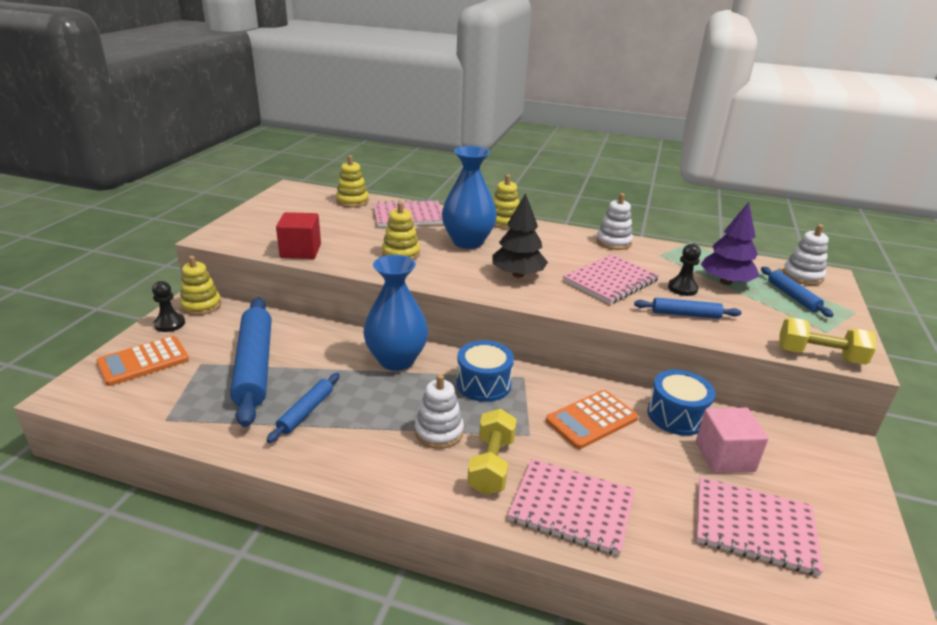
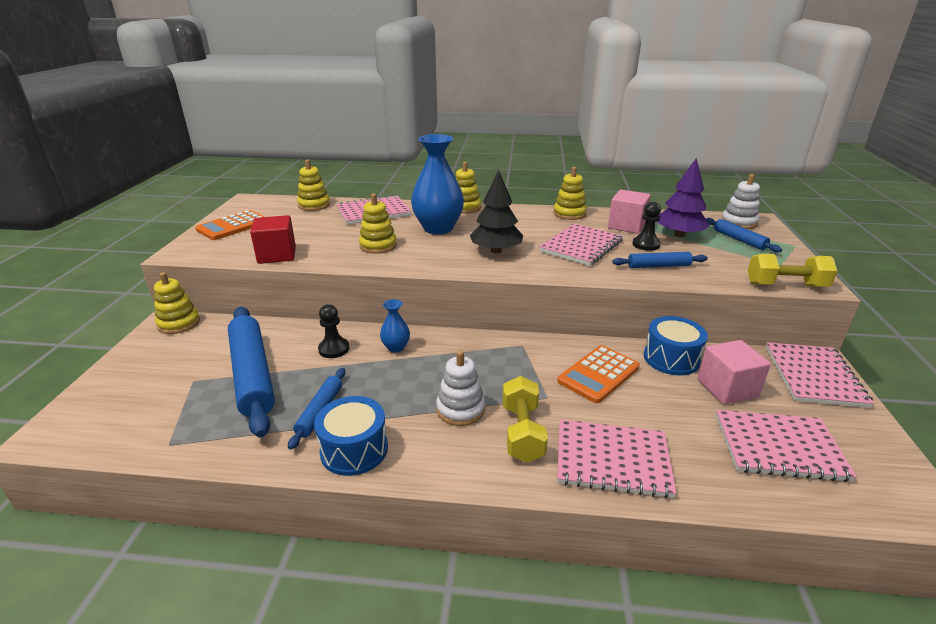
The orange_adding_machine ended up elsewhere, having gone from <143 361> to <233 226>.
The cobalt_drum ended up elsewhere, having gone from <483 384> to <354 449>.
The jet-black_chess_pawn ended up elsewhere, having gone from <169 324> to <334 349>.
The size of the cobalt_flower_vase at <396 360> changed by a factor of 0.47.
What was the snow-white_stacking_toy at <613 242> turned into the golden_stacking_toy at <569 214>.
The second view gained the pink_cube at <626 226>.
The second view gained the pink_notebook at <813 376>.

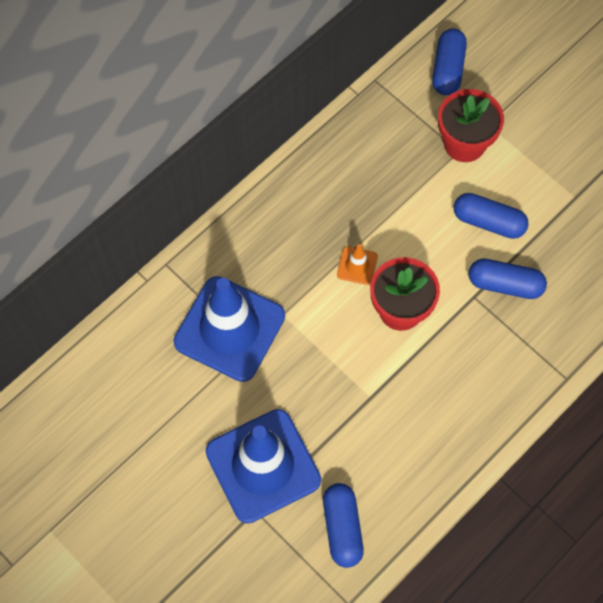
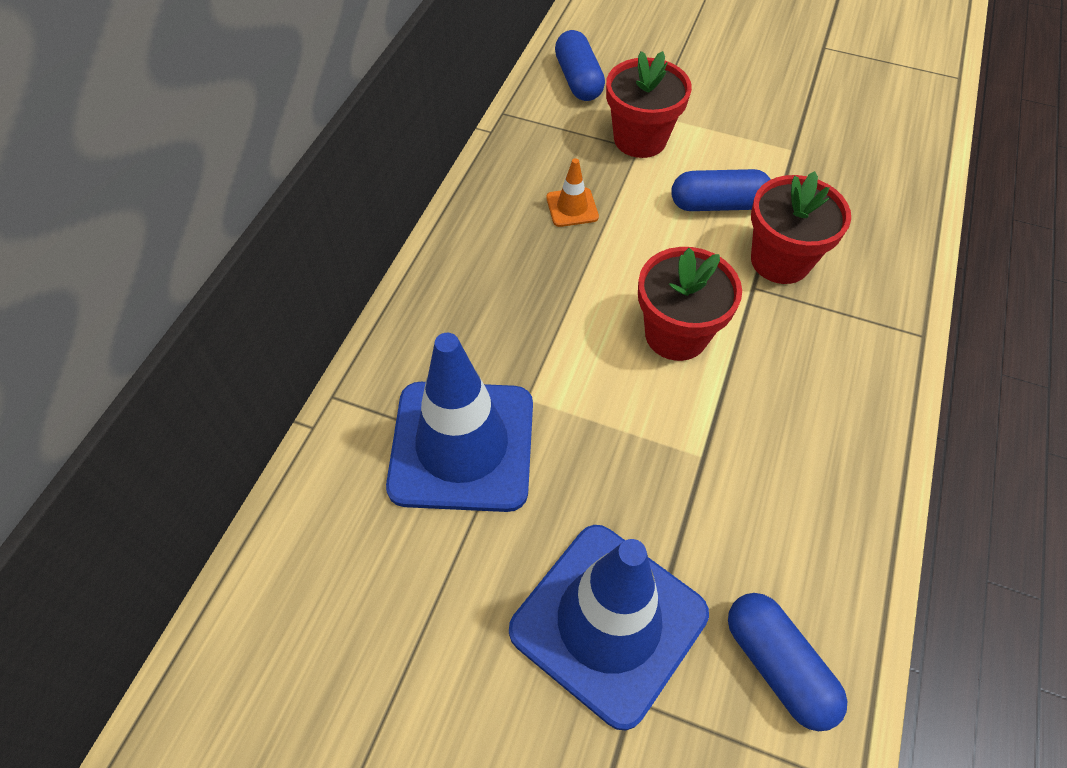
The orange_safety_cone ended up elsewhere, having gone from <357 265> to <572 207>.
Where the cobalt_pill_shape stood at <505 284>, the crimson_flower_pot came to stand at <780 261>.

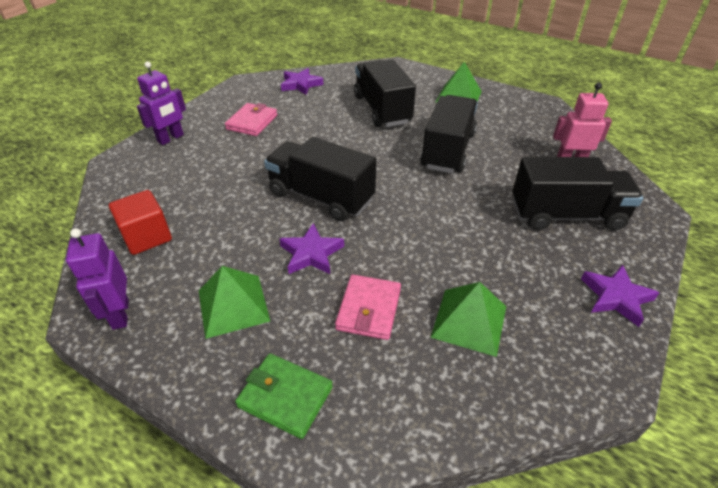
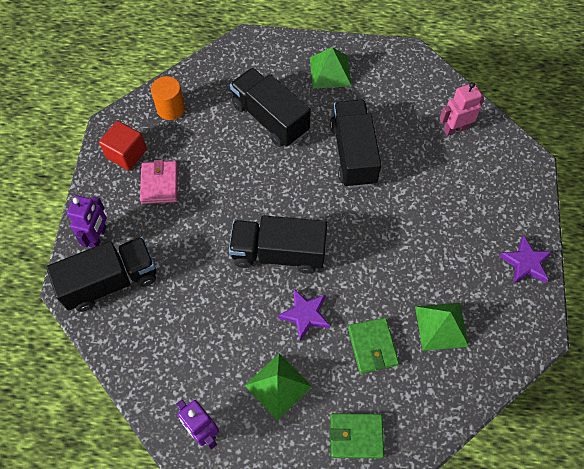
The jet-black_lorry ended up elsewhere, having gone from <566 215> to <110 281>.
The crimson_cube ended up elsewhere, having gone from <147 237> to <126 154>.
Where the purple_star stood at <301 84>, the orange_cylinder_shape came to stand at <171 108>.
What was the pink_billfold at <369 309> turned into the leaf-green_billfold at <372 346>.

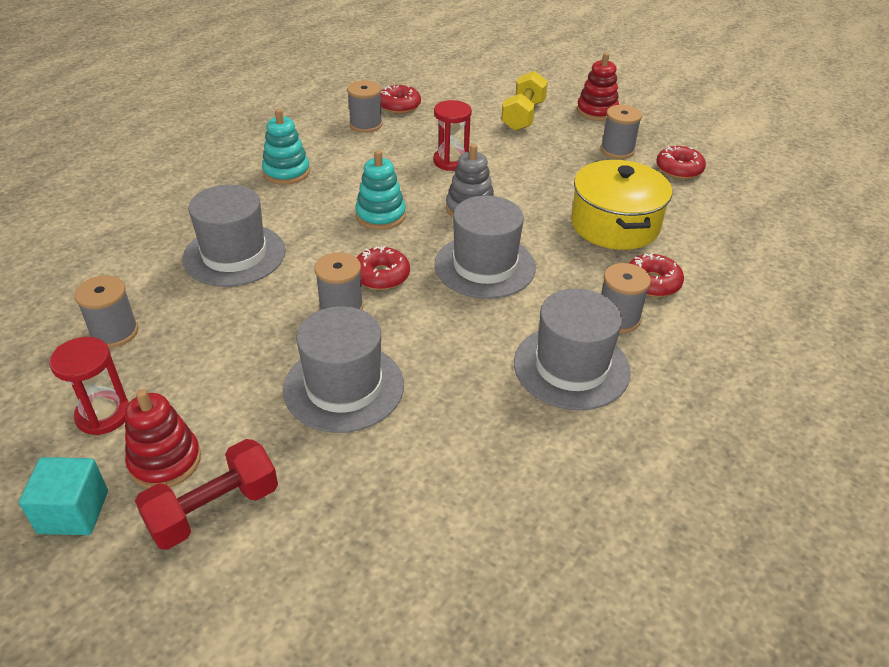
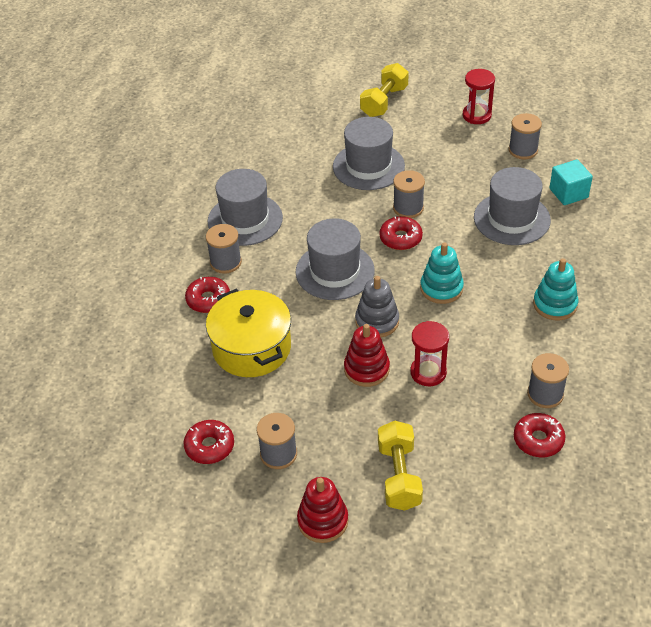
The crimson_stacking_toy ended up elsewhere, having gone from <165 461> to <366 369>.
What was the crimson_dumbbell at <213 509> turned into the golden_dumbbell at <384 102>.
The teal_cube ended up elsewhere, having gone from <73 512> to <568 193>.

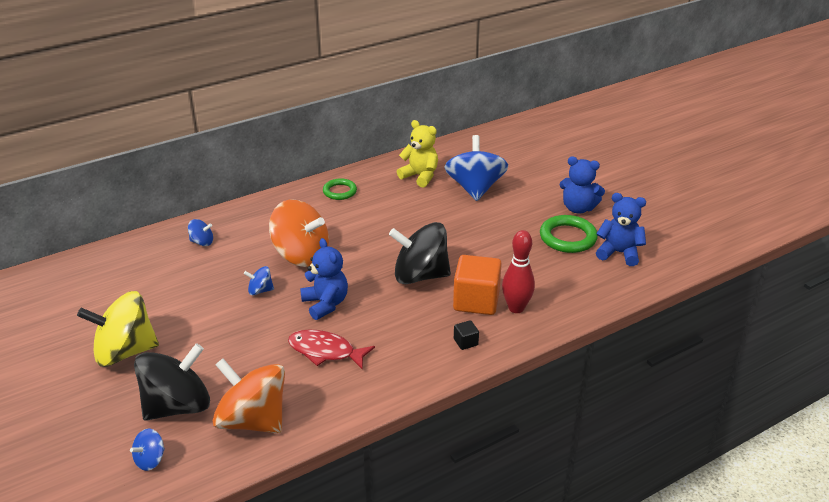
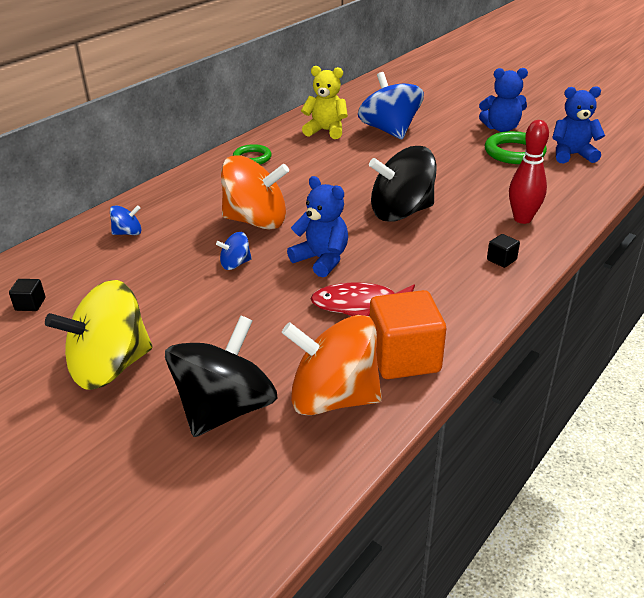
The second view gained the jet-black_cube at <30 304>.
The orange_cube ended up elsewhere, having gone from <476 301> to <404 358>.
The second view lost the cobalt_spinning_top at <150 460>.

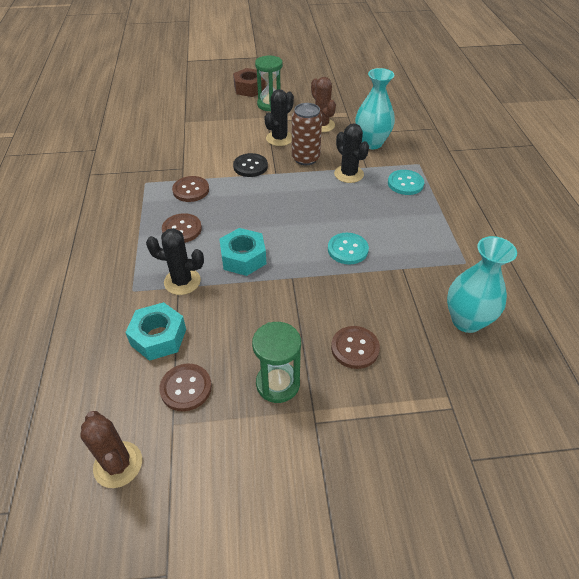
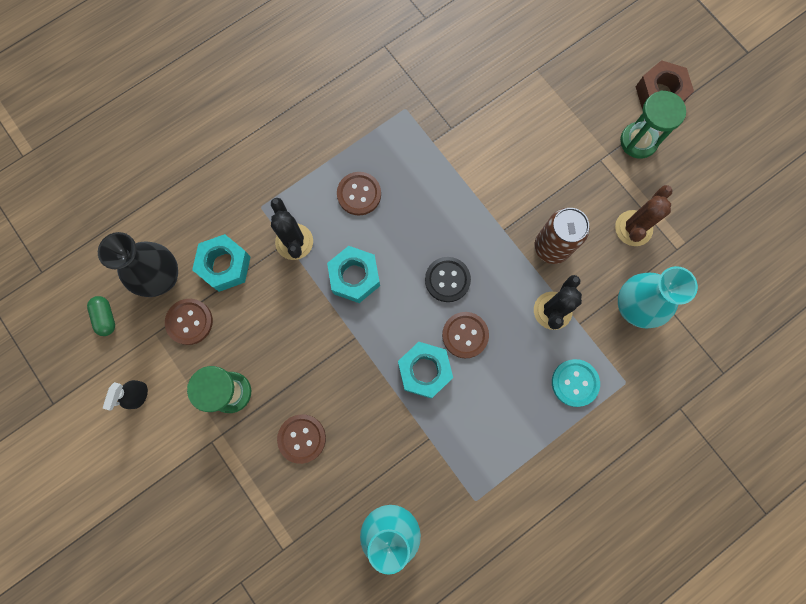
Where the russet_prickly_plant stood at <118 464>, the leaf-green_pill_shape came to stand at <106 317>.
The second view gained the jet-black_flower_vase at <162 278>.
The second view gained the jet-black_spray_bottle at <138 395>.
Where the teal_sewing_button stood at <347 249>, the teal_hex_nut came to stand at <424 371>.
The jet-black_sewing_button ended up elsewhere, having gone from <250 166> to <447 280>.
The russet_sewing_button ended up elsewhere, having gone from <191 190> to <465 335>.
The second view lost the jet-black_prickly_plant at <279 138>.

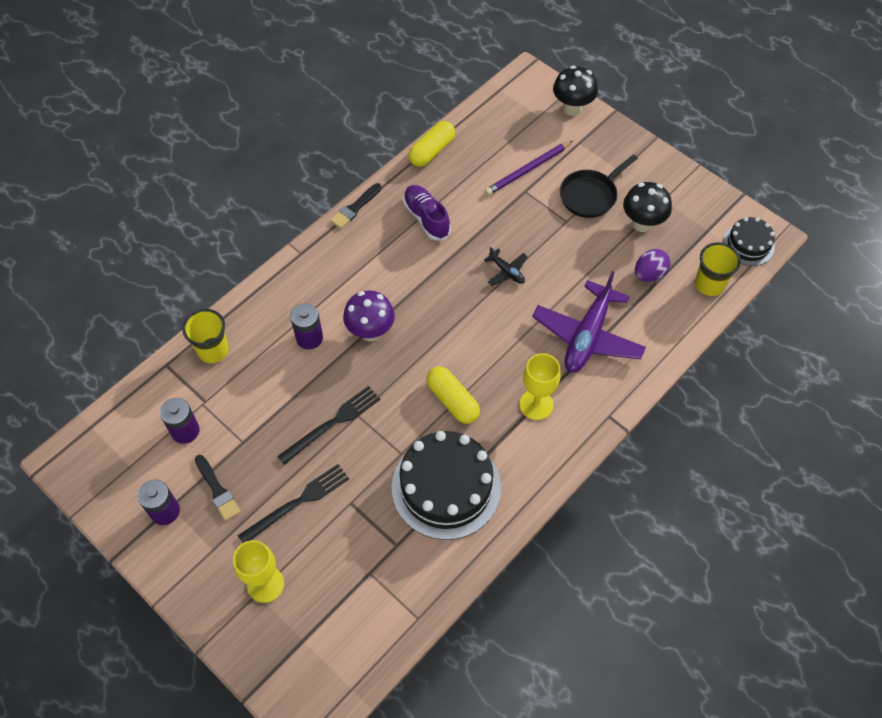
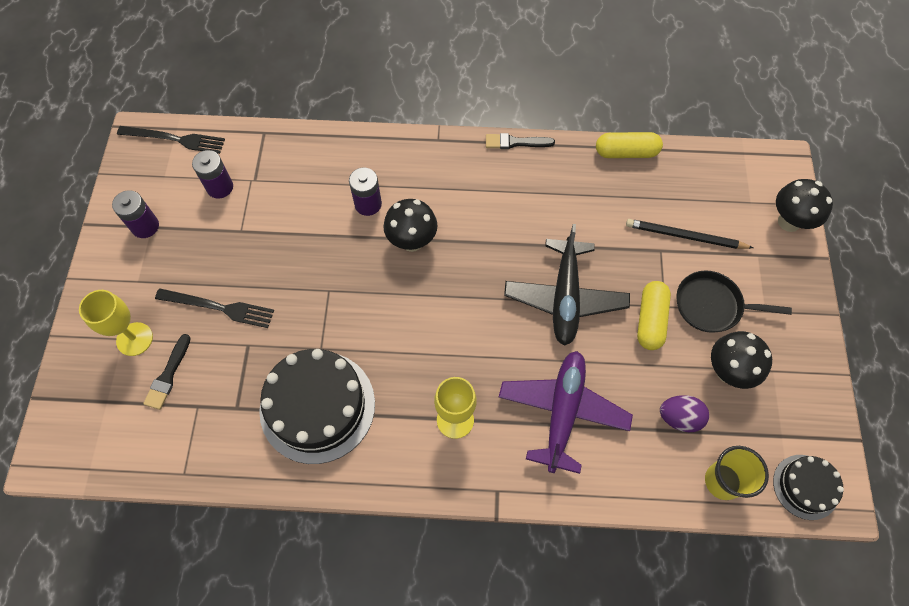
The jet-black_dinner_fork ended up elsewhere, having gone from <332 423> to <175 139>.
The jet-black_paintbrush ended up elsewhere, having gone from <217 490> to <168 375>.
What was the purple_mushroom at <370 332> turned into the jet-black_mushroom at <412 241>.
The purple_toy_plane at <587 336> ended up facing another way, 120 degrees clockwise from before.
The size of the jet-black_toy_plane at <506 271> changed by a factor of 2.19.
What was the purple_lead_pencil at <528 170> turned into the jet-black_lead_pencil at <685 236>.
The golden_pill_shape ended up elsewhere, having gone from <452 400> to <650 320>.
The second view lost the golden_cup at <213 350>.
The second view lost the purple_shoe at <426 218>.

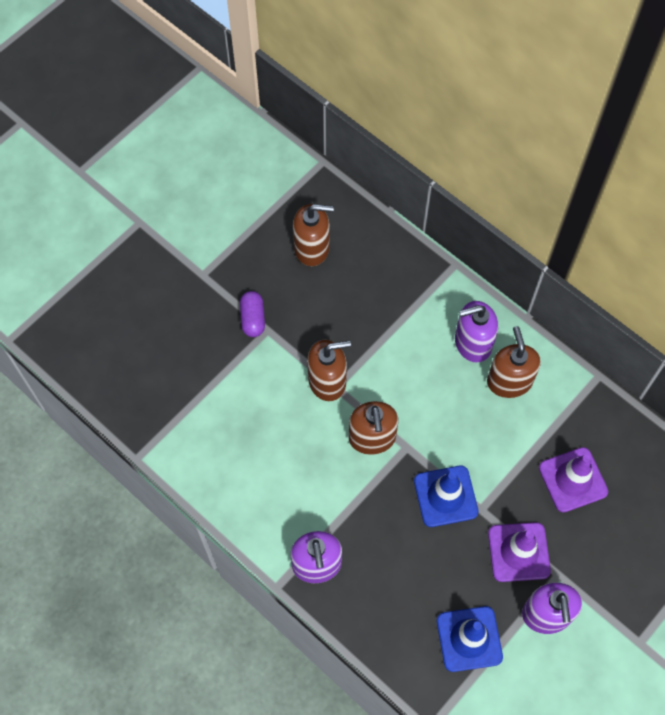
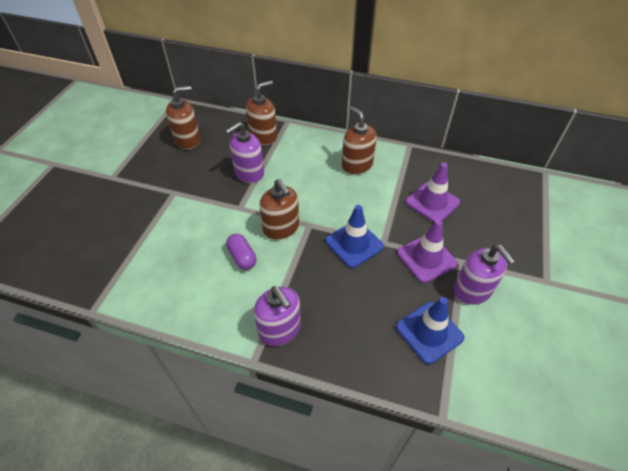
The purple_soap_pump ended up elsewhere, having gone from <472 343> to <249 173>.
The purple_pill_shape ended up elsewhere, having gone from <253 319> to <242 257>.
The russet_soap_pump ended up elsewhere, having gone from <327 381> to <263 136>.

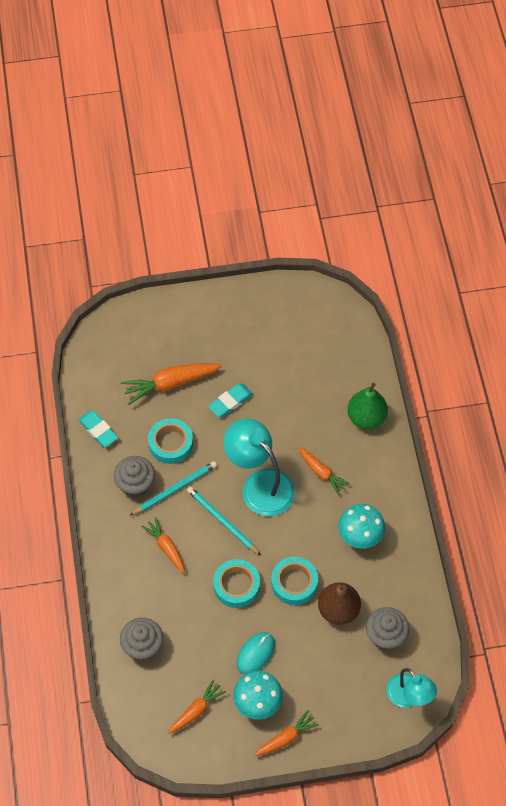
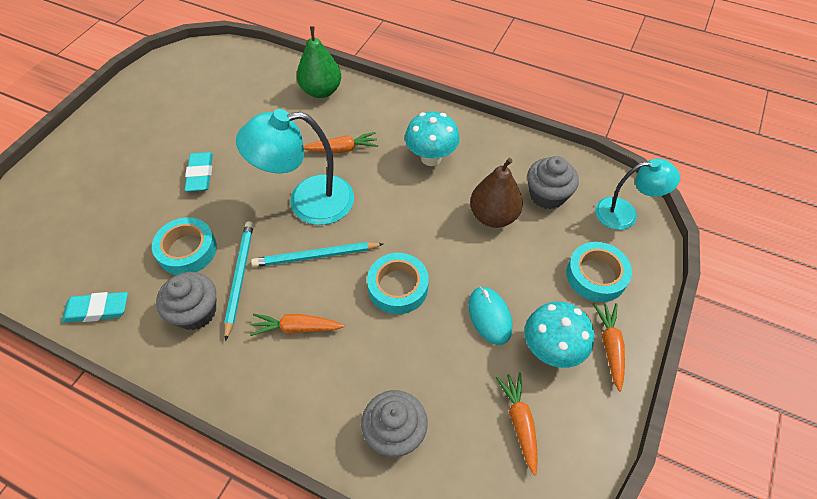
The teal_roll_of_tape ended up elsewhere, having gone from <294 583> to <596 275>.
The second view lost the orange_toy_carrot at <170 384>.

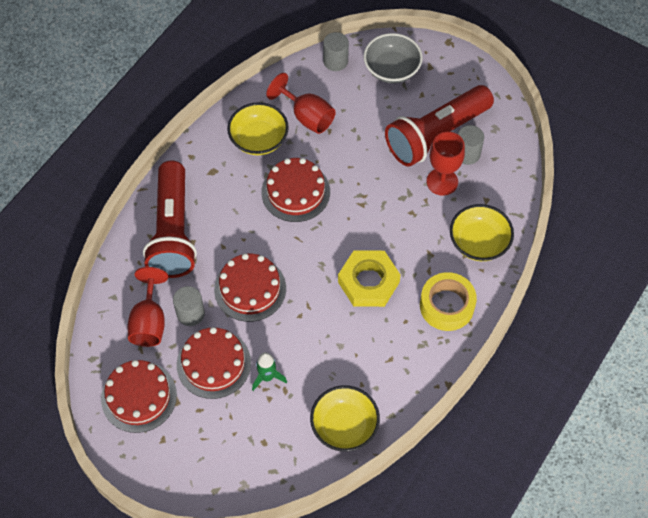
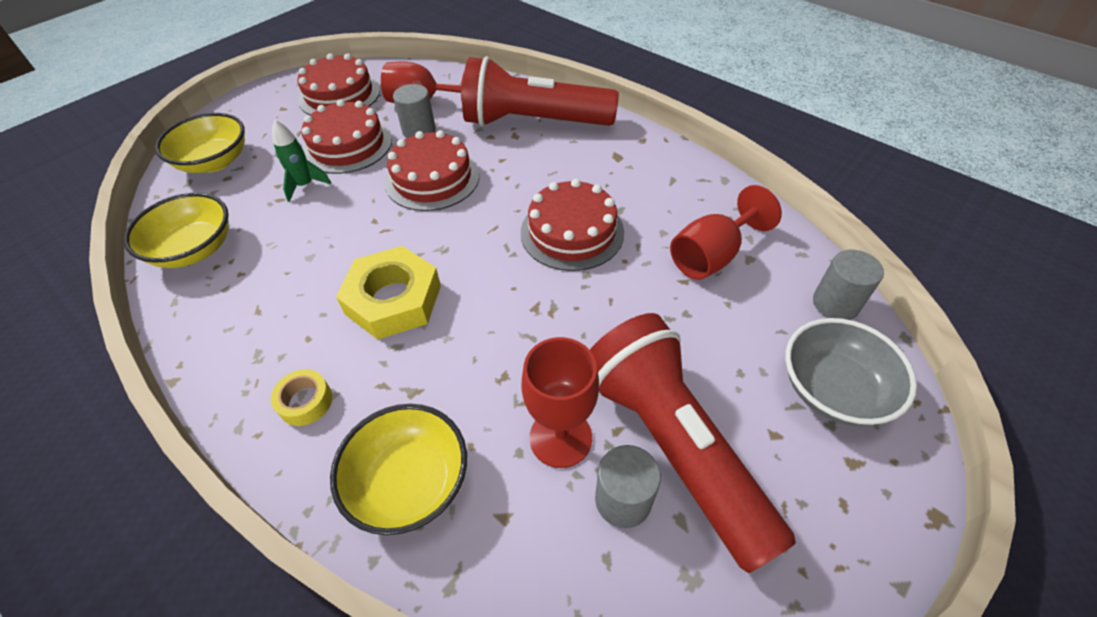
The golden_deep_dish ended up elsewhere, having gone from <259 139> to <215 162>.
The size of the golden_roll_of_tape at <446 306> changed by a factor of 0.54.

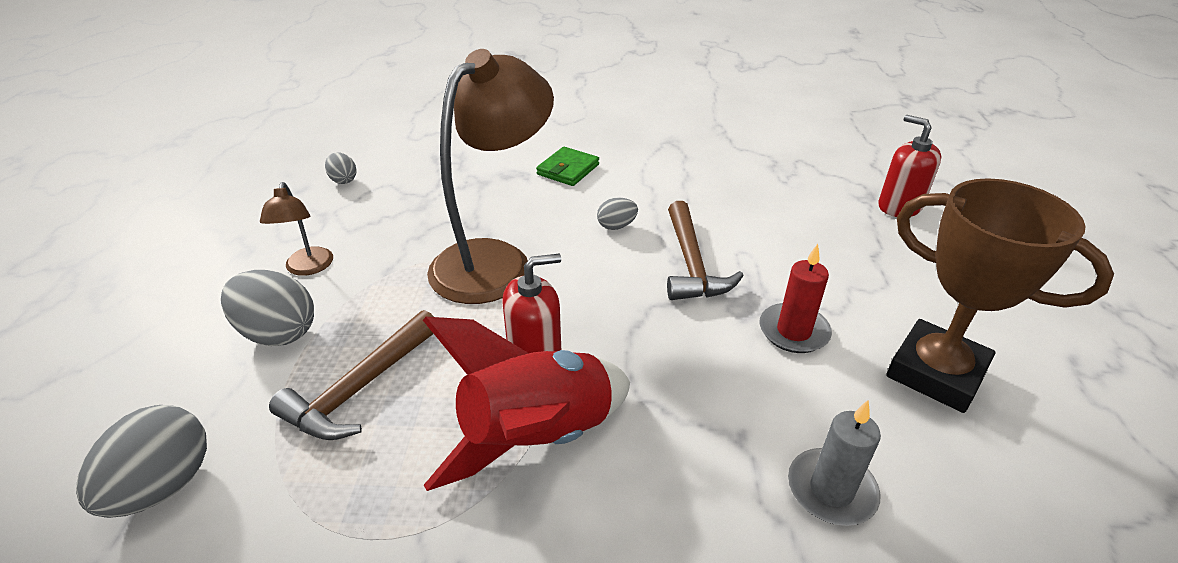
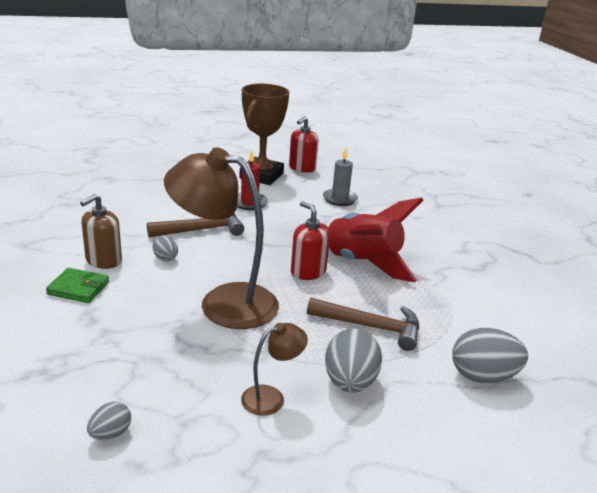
The second view gained the russet_soap_pump at <103 260>.
The crimson_soap_pump ended up elsewhere, having gone from <899 206> to <302 168>.

